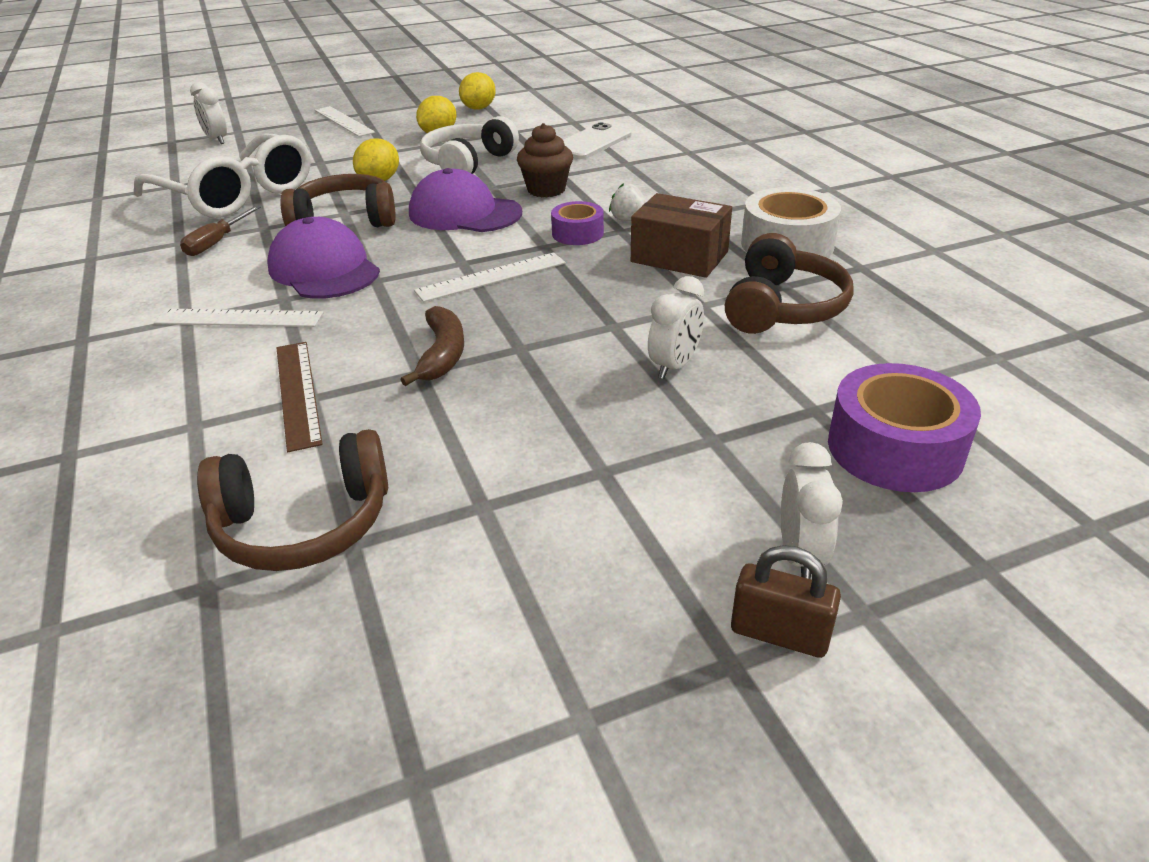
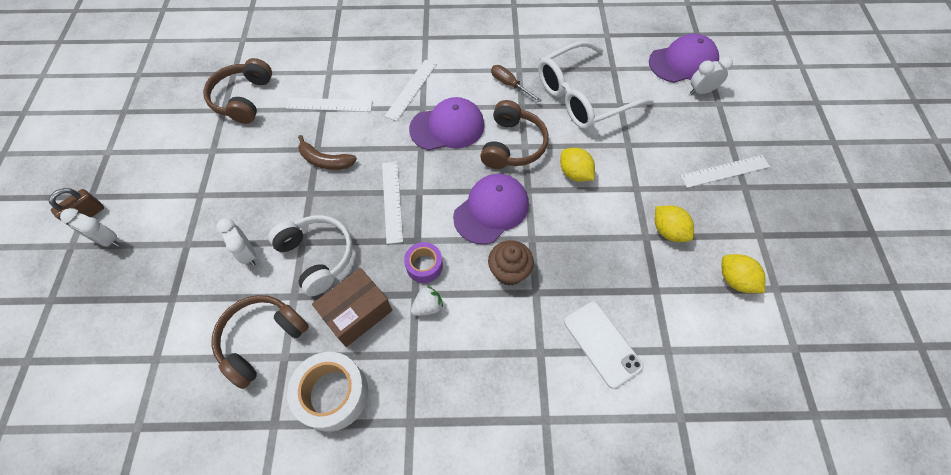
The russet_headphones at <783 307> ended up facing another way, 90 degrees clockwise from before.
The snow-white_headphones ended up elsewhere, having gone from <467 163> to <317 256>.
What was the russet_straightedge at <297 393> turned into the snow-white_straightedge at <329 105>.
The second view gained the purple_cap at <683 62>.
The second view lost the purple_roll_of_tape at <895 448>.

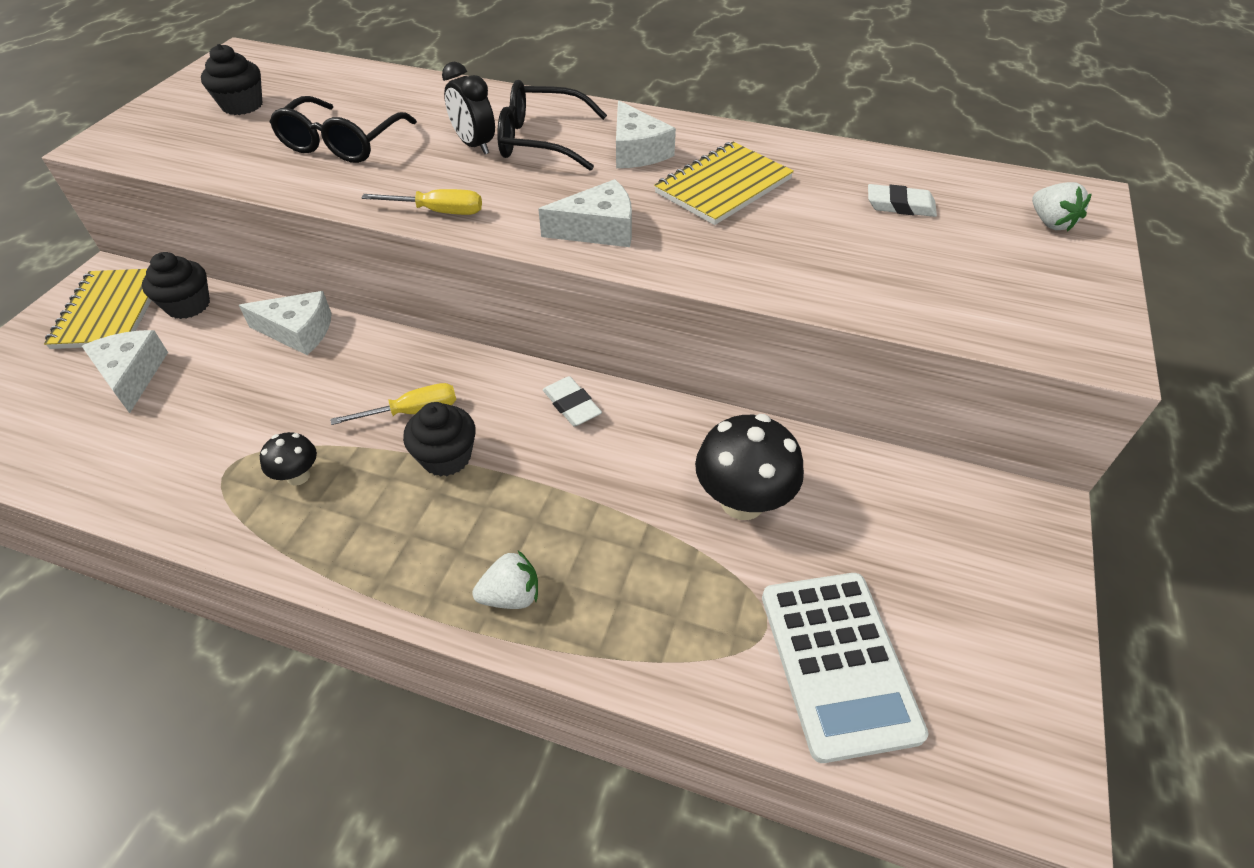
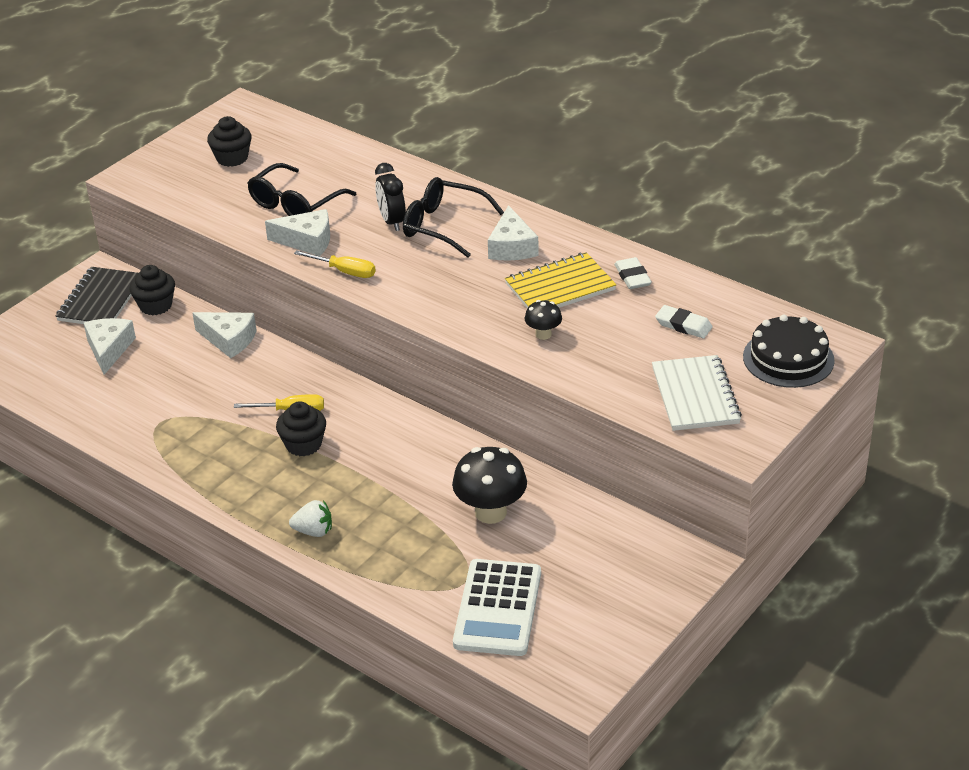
What was the golden_notebook at <110 311> turned into the jet-black_notebook at <101 300>.
The snow-white_cheese ended up elsewhere, having gone from <598 229> to <307 241>.
The jet-black_mushroom ended up elsewhere, having gone from <298 476> to <543 334>.
The snow-white_gum_eraser ended up elsewhere, having gone from <572 405> to <632 277>.
The second view gained the snow-white_notebook at <695 396>.
Where the snow-white_toy_strawberry stood at <1050 223>, the jet-black_gateau came to stand at <788 358>.

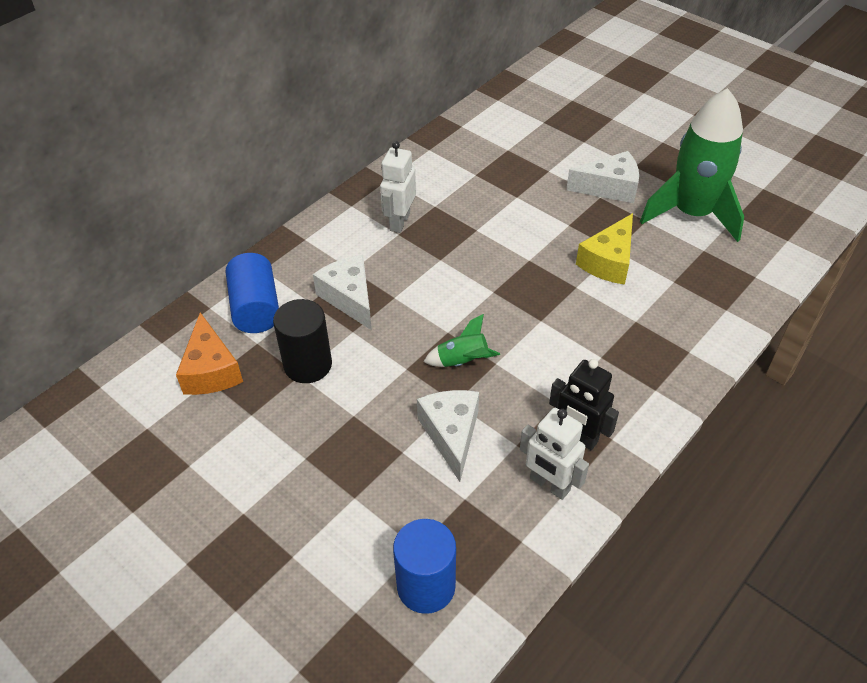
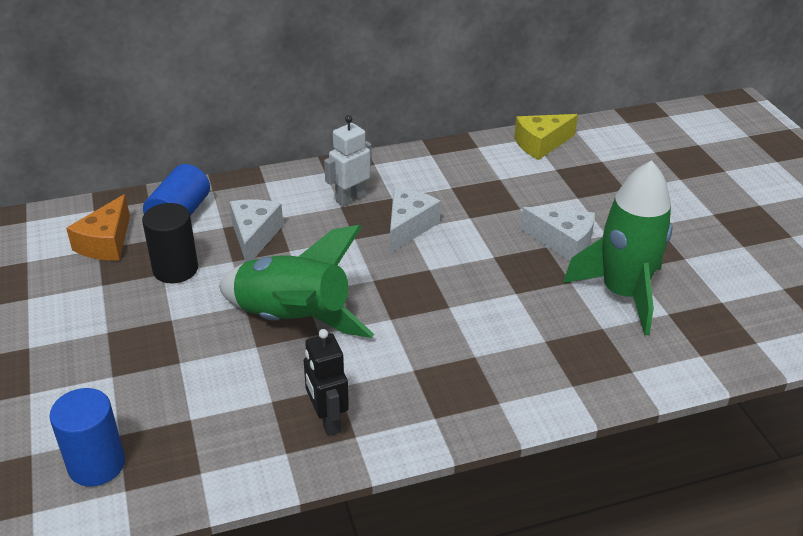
The size of the leaf-green_rocket at <462 361> changed by a factor of 2.33.
The snow-white_cheese ended up elsewhere, having gone from <451 434> to <408 227>.
The golden_cheese ended up elsewhere, having gone from <608 261> to <541 144>.
The second view lost the snow-white_robot_figure at <549 485>.

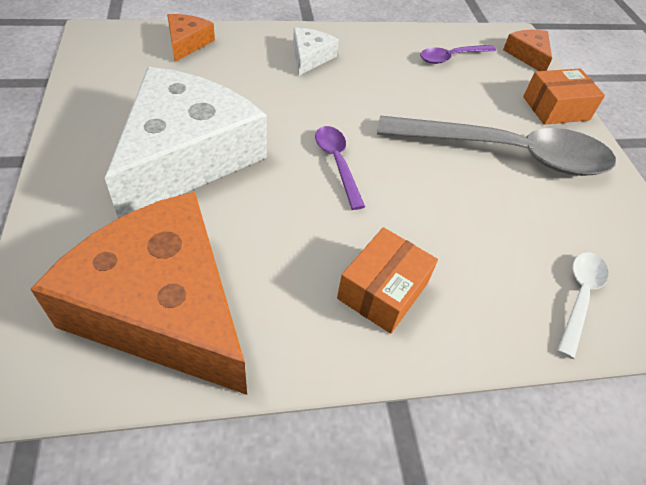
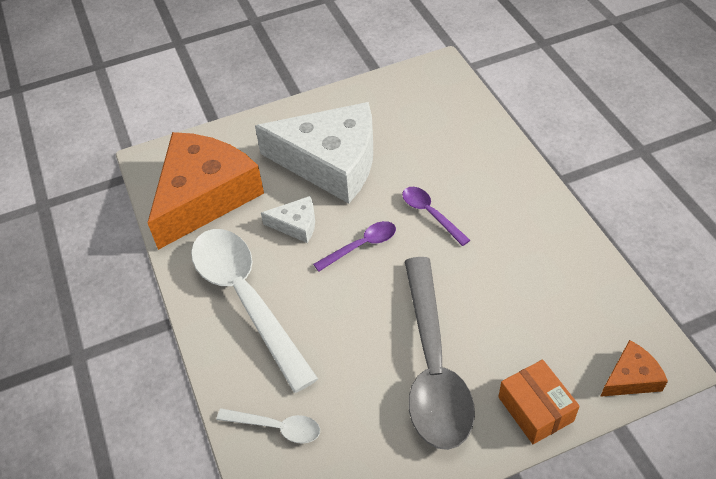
Where the orange_package stood at <383 291>, the snow-white_teaspoon came to stand at <246 298>.
The snow-white_cheese ended up elsewhere, having gone from <310 57> to <296 224>.
The purple_teaspoon ended up elsewhere, having gone from <451 57> to <430 214>.
The second view lost the orange_cheese at <187 43>.

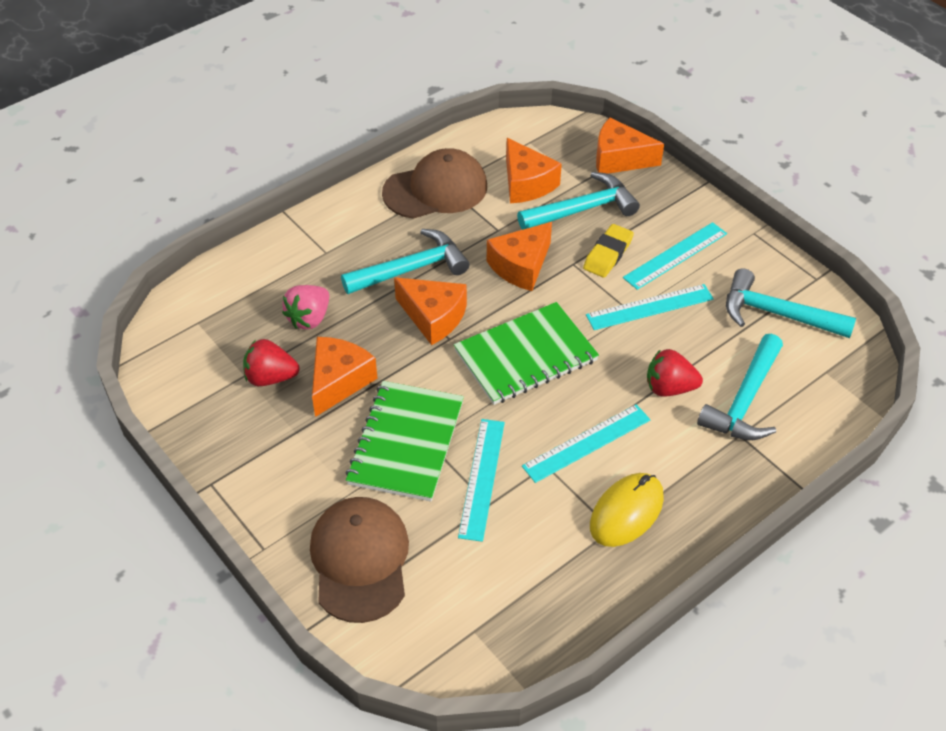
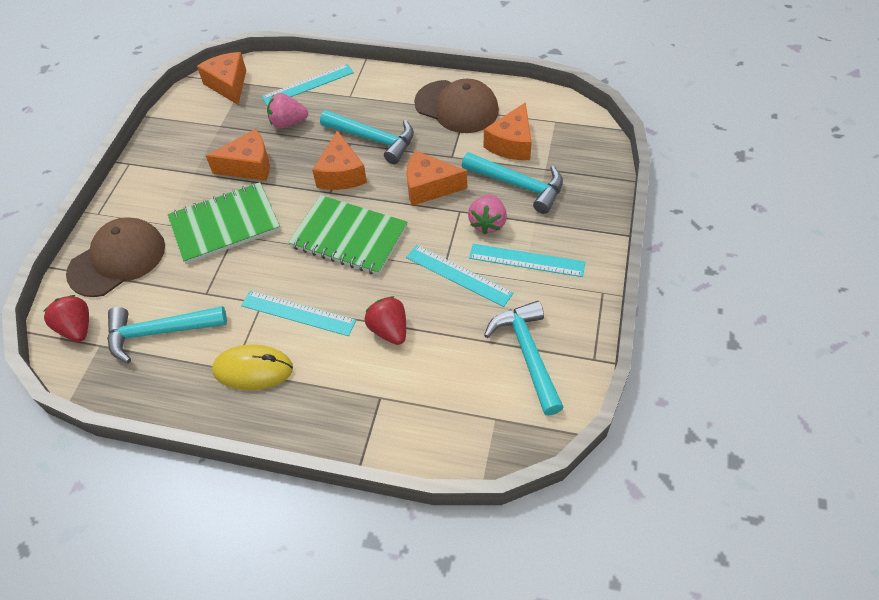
The crimson_toy_strawberry ended up elsewhere, having gone from <270 377> to <77 328>.
The teal_carpenter's_hammer ended up elsewhere, having gone from <744 401> to <159 332>.
The orange_cheese ended up elsewhere, having gone from <619 159> to <228 85>.
The teal_straightedge ended up elsewhere, having gone from <482 478> to <308 85>.
Where the golden_gum_eraser stood at <608 254>, the pink_toy_strawberry came to stand at <488 223>.

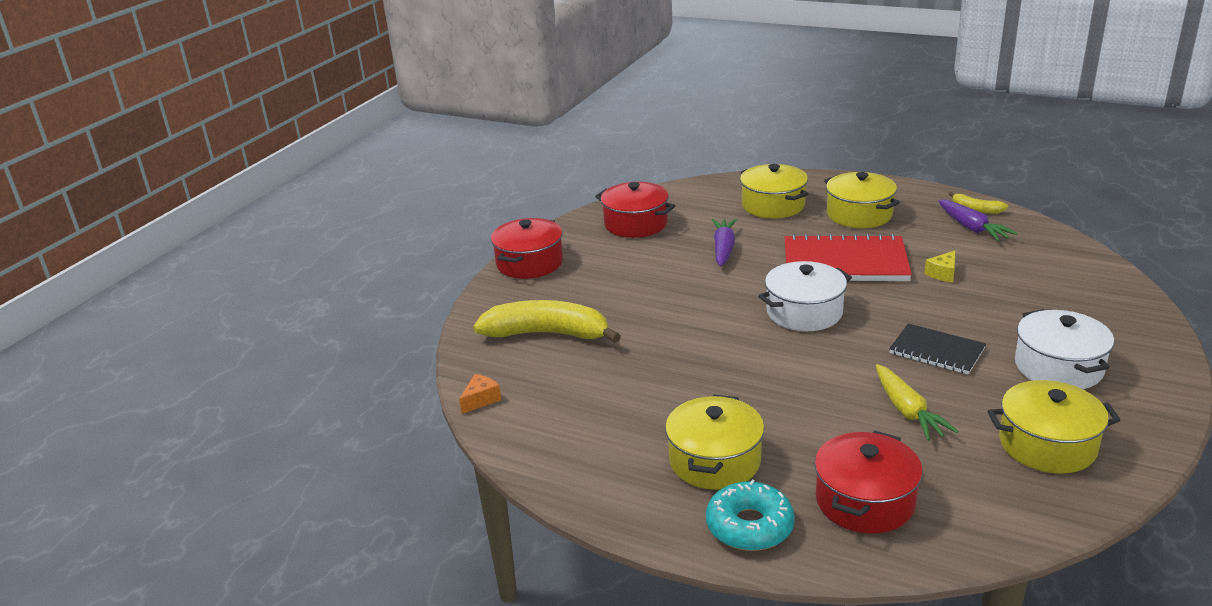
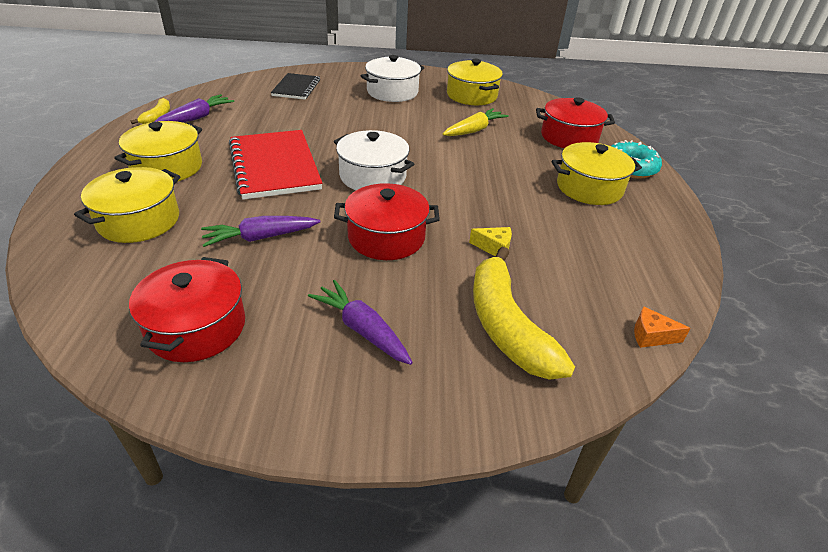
The jet-black_notebook ended up elsewhere, having gone from <936 351> to <296 88>.
The second view gained the purple_toy_carrot at <362 329>.
The crimson_cooking_pot ended up elsewhere, having gone from <529 263> to <386 237>.
The golden_cheese ended up elsewhere, having gone from <943 273> to <494 248>.

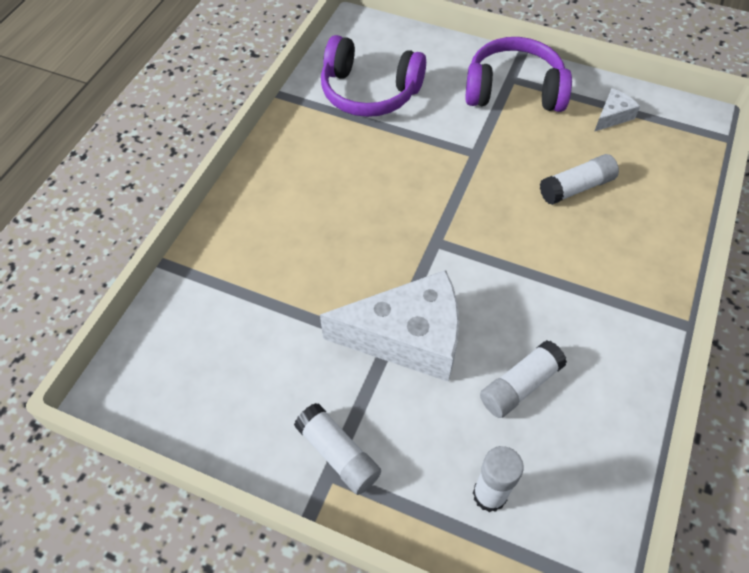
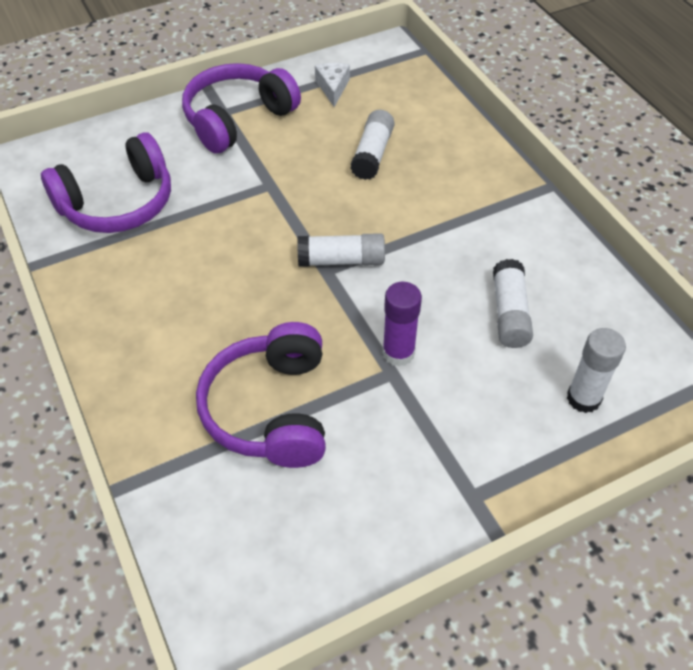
The second view gained the purple_headphones at <270 409>.
The snow-white_glue_stick ended up elsewhere, having gone from <338 454> to <341 260>.
Where the snow-white_cheese stood at <408 338>, the purple_glue_stick came to stand at <398 353>.

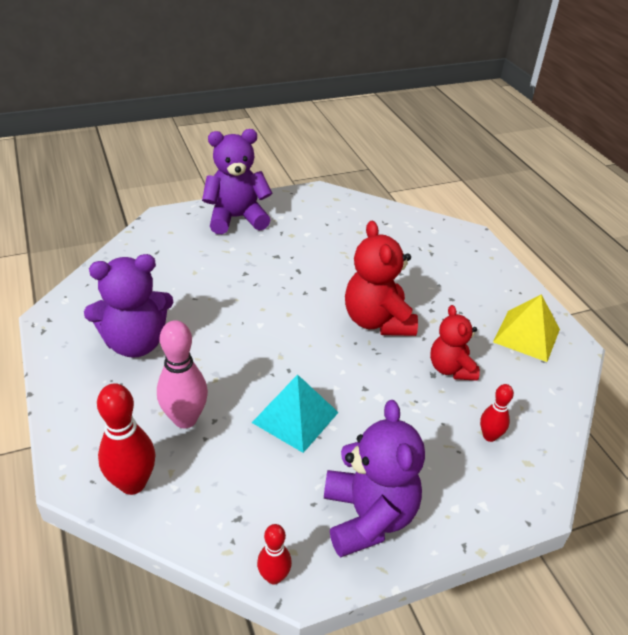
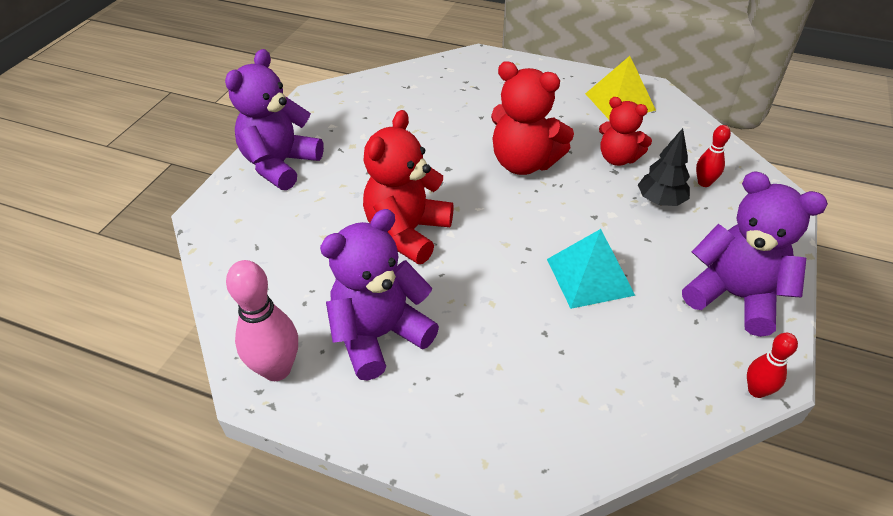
The pink_bowling_pin ended up elsewhere, having gone from <185 419> to <277 369>.
The purple_stuffed_bear at <135 343> ended up facing another way, 150 degrees counterclockwise from before.
The second view gained the crimson_stuffed_bear at <407 232>.
The second view gained the jet-black_fir_tree at <660 201>.
The second view lost the crimson_bowling_pin at <133 483>.

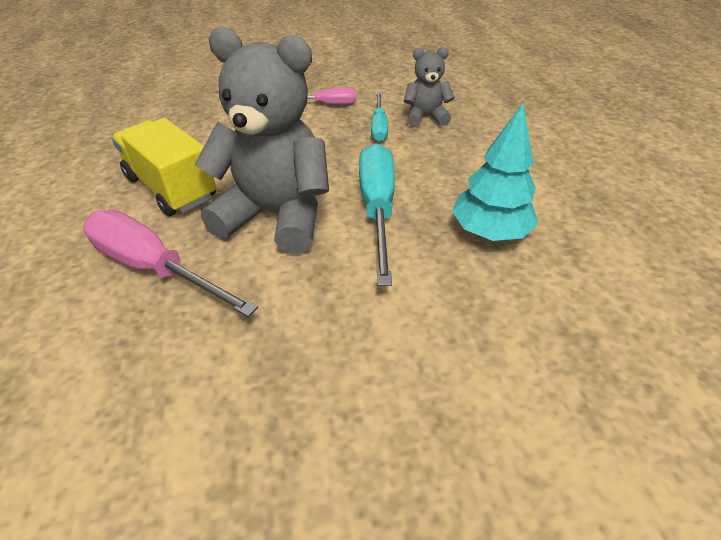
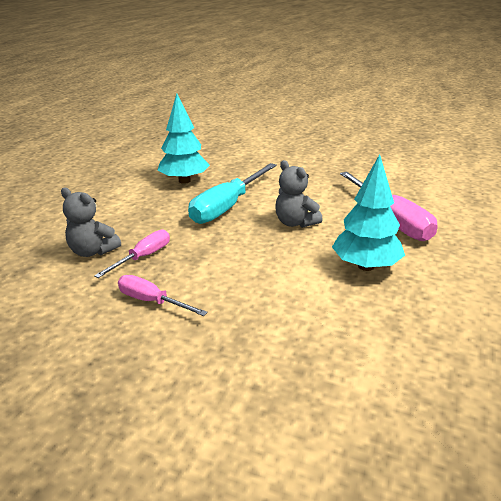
What was the teal_screwdriver at <379 127> turned into the pink_screwdriver at <143 257>.
The size of the ash-grey_stuffed_bear at <276 215> changed by a factor of 0.49.
Where the golden_lorry stood at <171 188>, the teal_fir_tree came to stand at <366 266>.

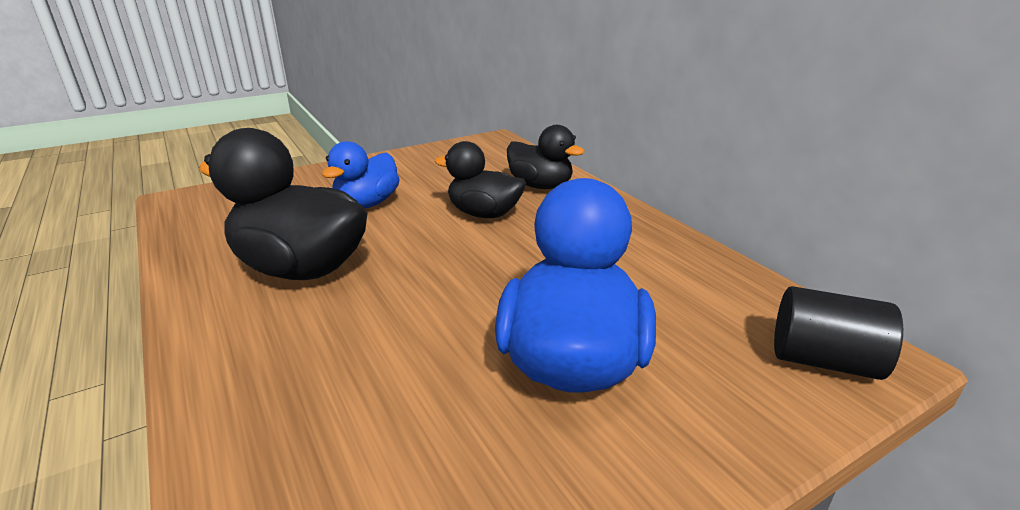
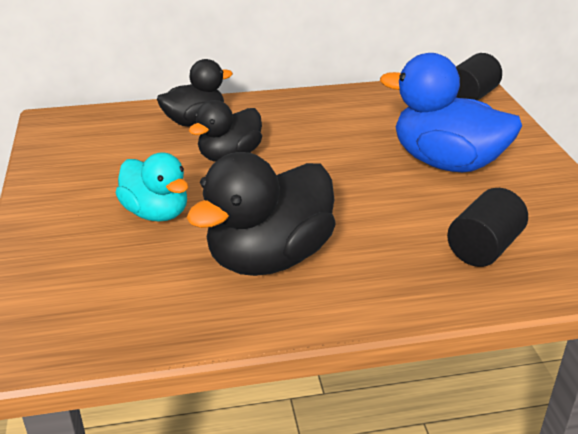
What was the cobalt_toy_duck at <367 204> turned into the teal_toy_duck at <156 213>.
The second view gained the jet-black_cylinder_shape at <483 248>.

